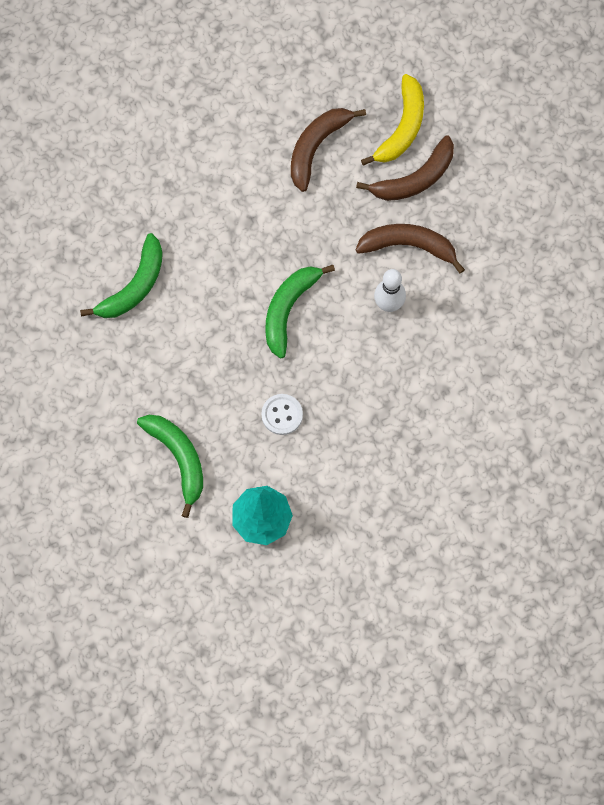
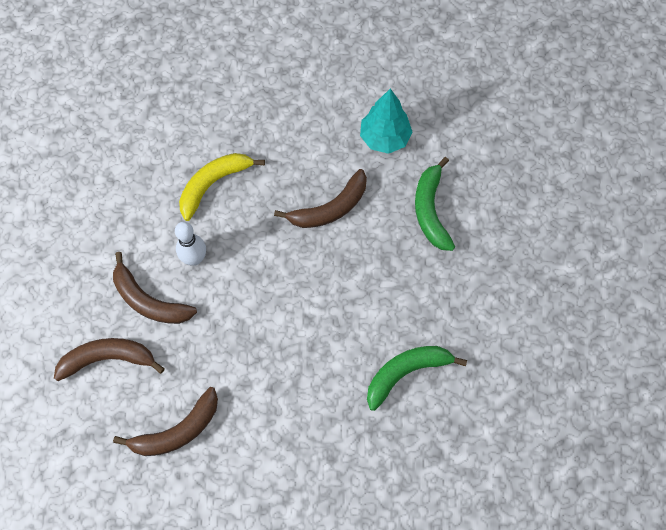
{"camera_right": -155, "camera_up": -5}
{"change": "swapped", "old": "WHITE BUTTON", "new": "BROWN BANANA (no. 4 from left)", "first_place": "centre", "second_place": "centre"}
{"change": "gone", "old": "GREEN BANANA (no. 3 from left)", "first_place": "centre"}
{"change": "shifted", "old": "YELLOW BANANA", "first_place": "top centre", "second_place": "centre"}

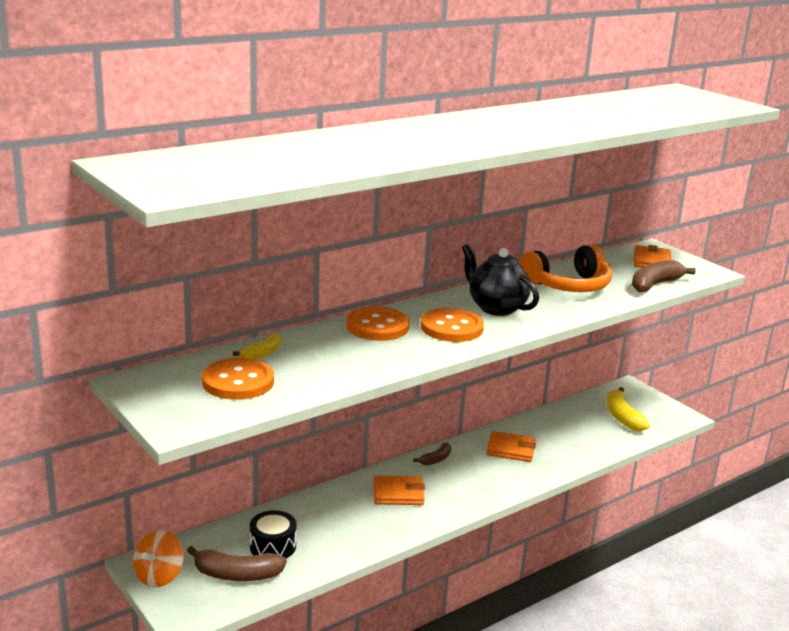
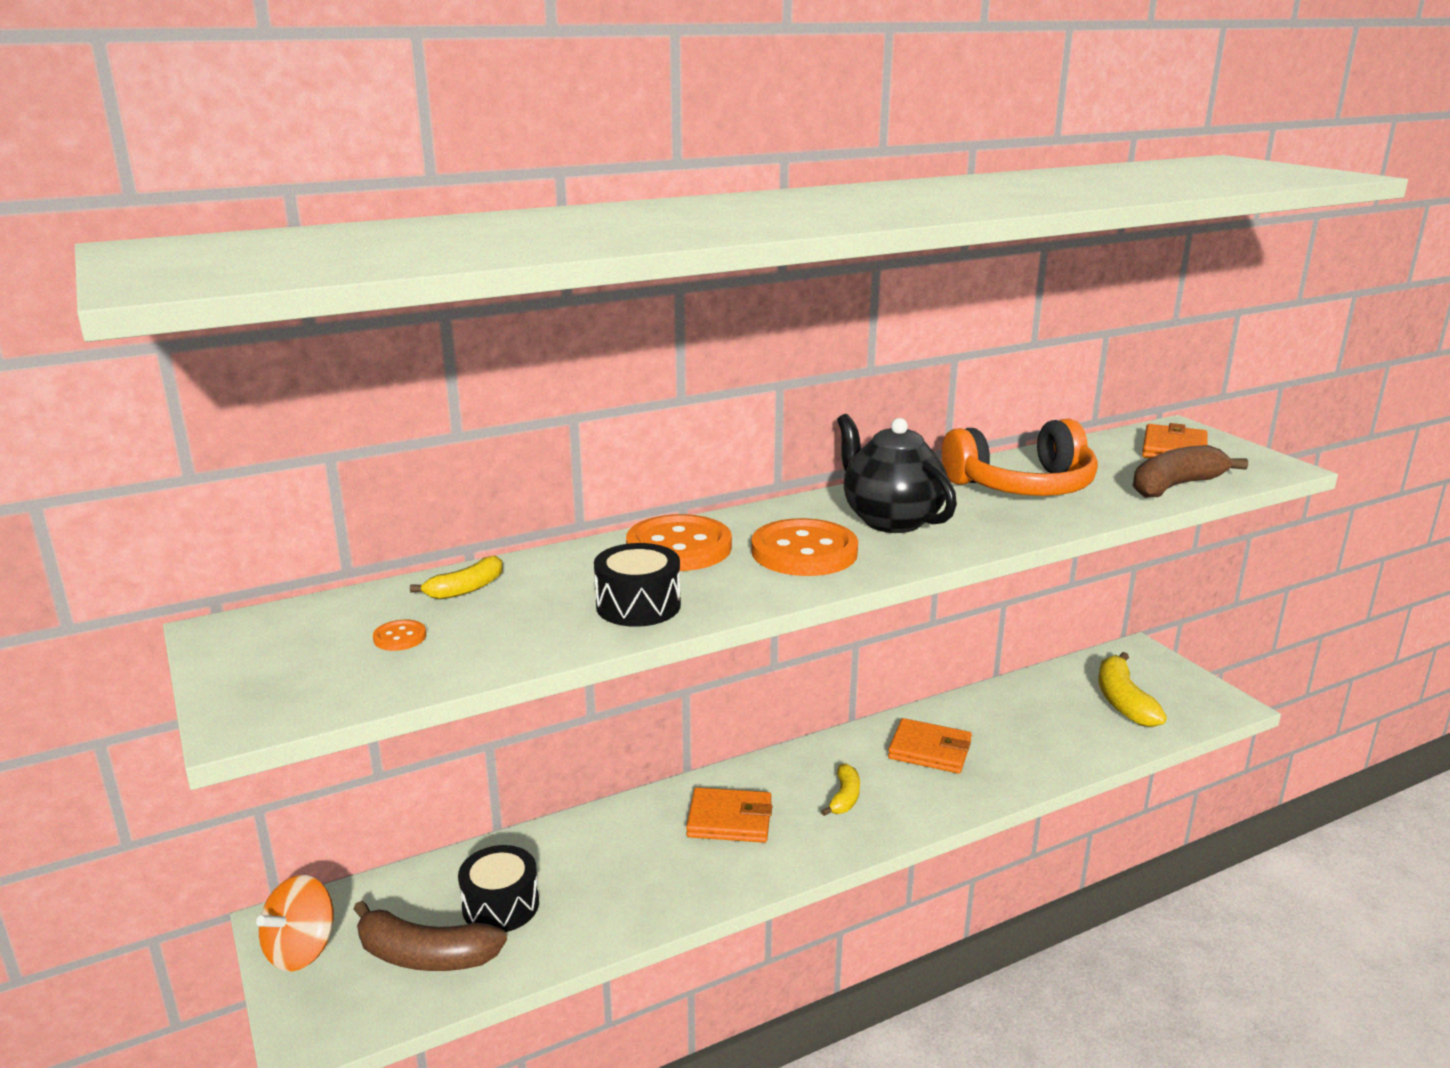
{"camera_right": 10, "camera_up": 0}
{"change": "scaled", "old": "ORANGE BUTTON (no. 1 from left)", "first_place": "middle left", "second_place": "middle left", "factor": 0.42}
{"change": "gone", "old": "BROWN BANANA (no. 2 from left)", "first_place": "bottom centre"}
{"change": "new", "new": "BLACK DRUM (no. 2 from left)", "second_place": "centre"}
{"change": "new", "new": "YELLOW BANANA (no. 2 from left)", "second_place": "bottom centre"}

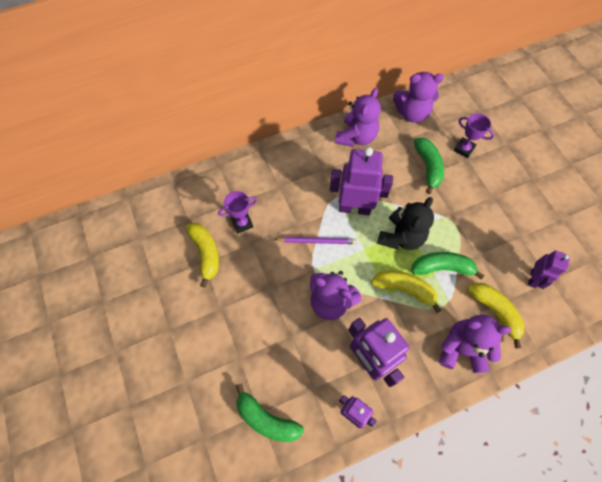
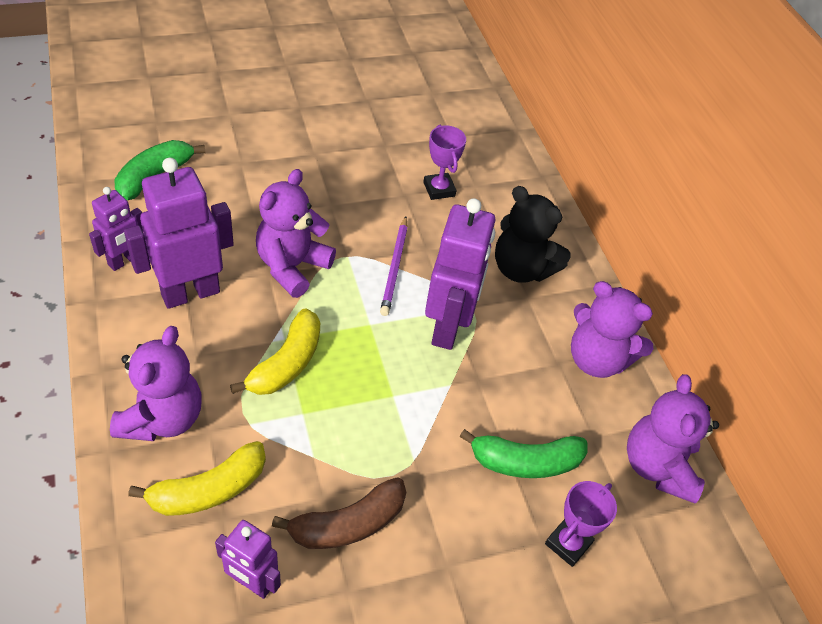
{"camera_right": 90, "camera_up": -15}
{"change": "gone", "old": "YELLOW BANANA (no. 1 from left)", "first_place": "centre"}
{"change": "shifted", "old": "BLACK TEDDY BEAR", "first_place": "middle right", "second_place": "centre"}
{"change": "gone", "old": "GREEN BANANA (no. 3 from left)", "first_place": "middle right"}
{"change": "new", "new": "BROWN BANANA", "second_place": "bottom centre"}

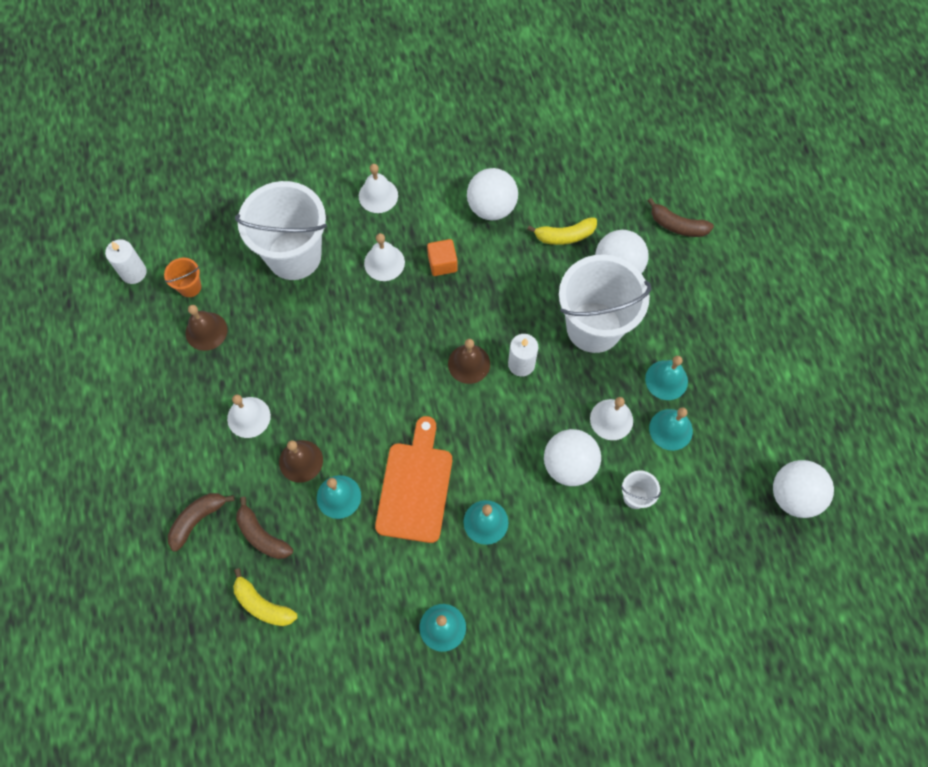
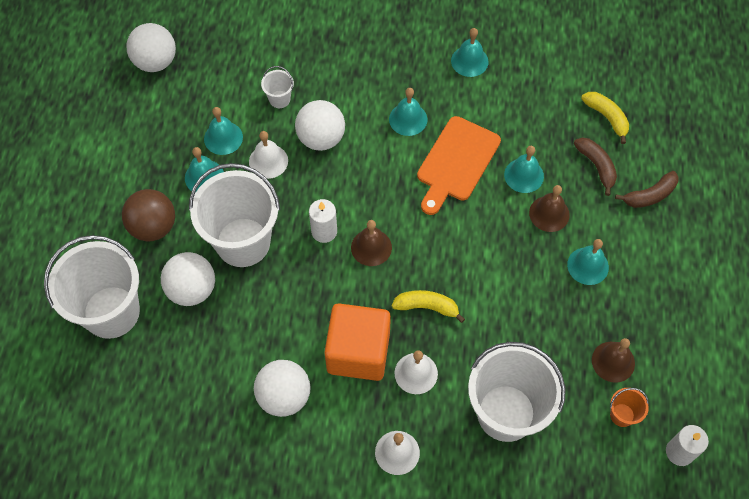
{"camera_right": -160, "camera_up": -5}
{"change": "repainted", "old": "WHITE BELL (no. 1 from left)", "new": "TURQUOISE BELL (no. 6 from left)", "first_place": "middle left", "second_place": "middle right"}
{"change": "scaled", "old": "ORANGE CUBE", "first_place": "centre", "second_place": "bottom centre", "factor": 2.09}
{"change": "shifted", "old": "YELLOW BANANA (no. 2 from left in the first image)", "new": "YELLOW BANANA (no. 1 from left)", "first_place": "top centre", "second_place": "centre"}
{"change": "swapped", "old": "BROWN BANANA (no. 3 from left)", "new": "WHITE BUCKET (no. 1 from left)", "first_place": "top right", "second_place": "middle left"}
{"change": "new", "new": "BROWN BALL", "second_place": "middle left"}

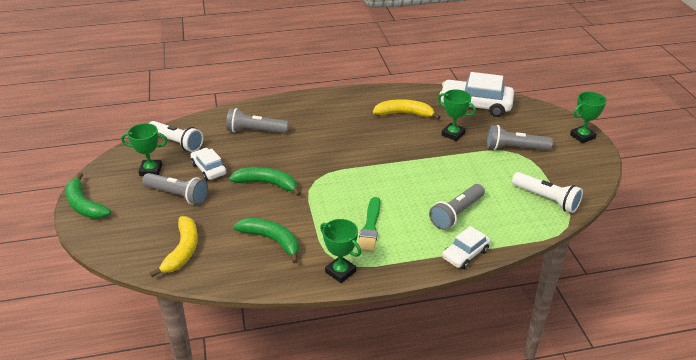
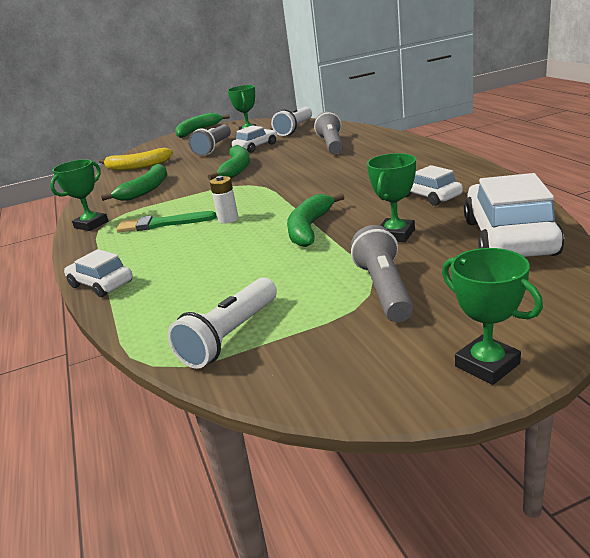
{"camera_right": 85, "camera_up": -10}
{"change": "swapped", "old": "YELLOW BANANA (no. 2 from left)", "new": "WHITE CAR (no. 3 from left)", "first_place": "top centre", "second_place": "top right"}
{"change": "gone", "old": "GREY FLASHLIGHT (no. 3 from left)", "first_place": "centre"}
{"change": "new", "new": "WHITE BATTERY", "second_place": "centre"}
{"change": "new", "new": "GREEN BANANA (no. 4 from left)", "second_place": "centre"}

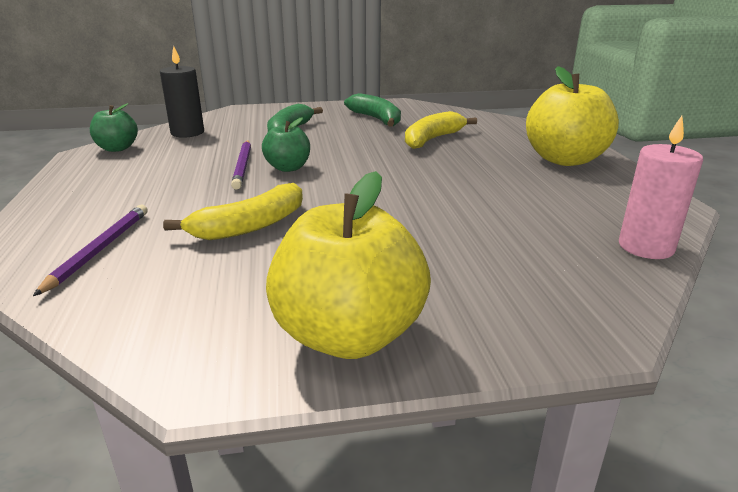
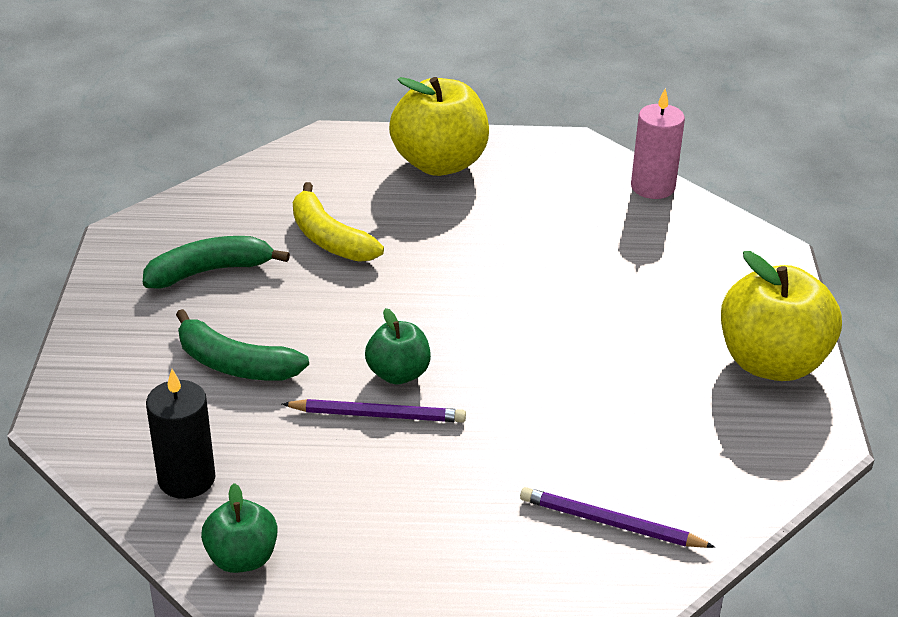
{"camera_right": -80, "camera_up": 10}
{"change": "gone", "old": "YELLOW BANANA (no. 1 from left)", "first_place": "middle left"}

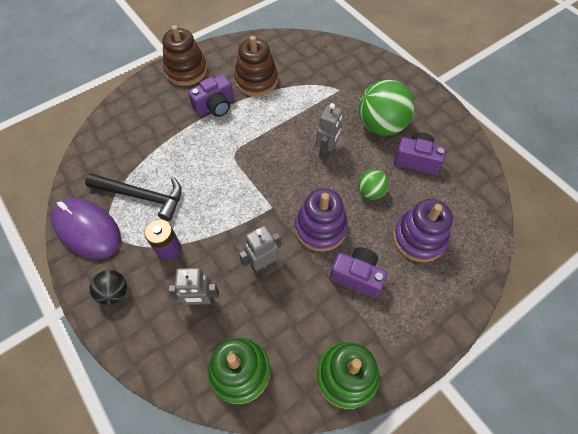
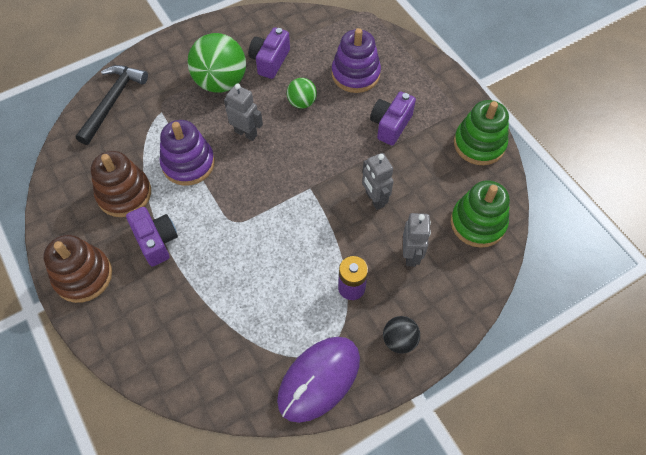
{"camera_right": -85, "camera_up": 0}
{"change": "shifted", "old": "BLACK HAMMER", "first_place": "middle left", "second_place": "top left"}
{"change": "shifted", "old": "PURPLE STACKING TOY (no. 1 from left)", "first_place": "centre", "second_place": "middle left"}

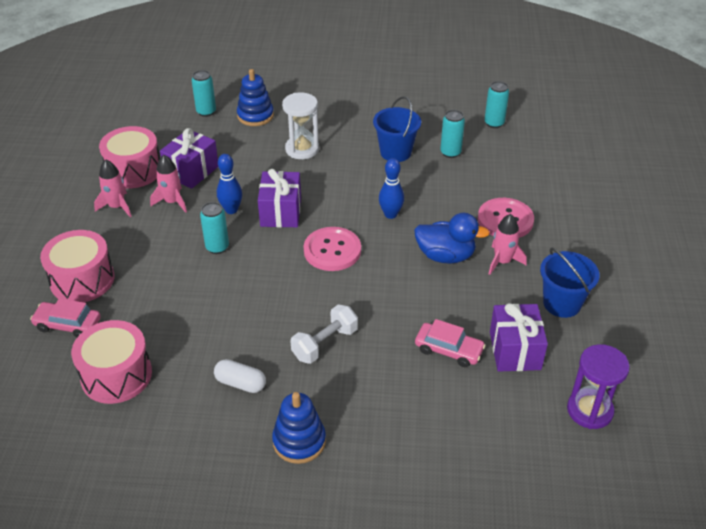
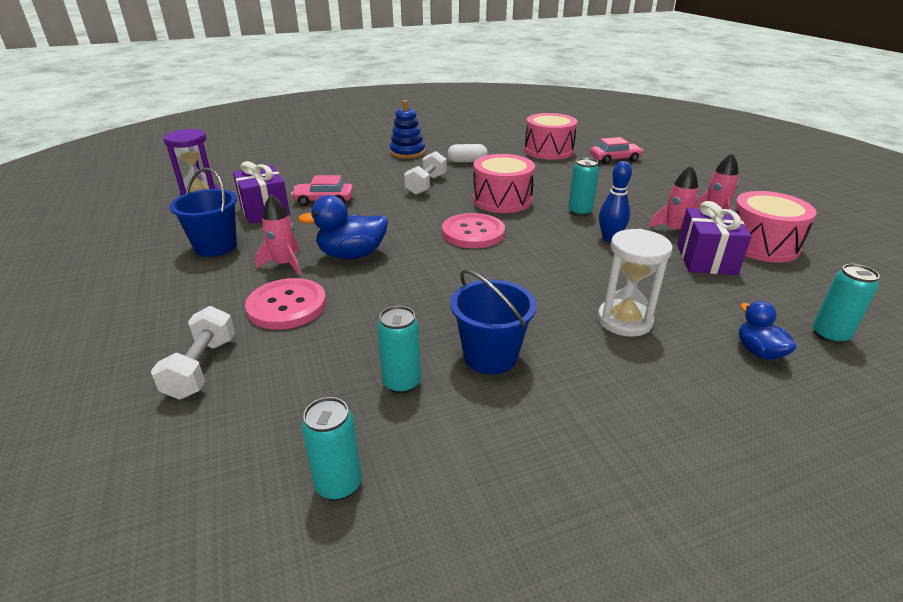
{"camera_right": 155, "camera_up": -10}
{"change": "shifted", "old": "PINK DRUM (no. 1 from left)", "first_place": "middle left", "second_place": "top centre"}
{"change": "swapped", "old": "BLUE STACKING TOY (no. 1 from left)", "new": "BLUE DUCK (no. 2 from left)", "first_place": "top centre", "second_place": "middle right"}
{"change": "gone", "old": "PURPLE GIFT (no. 2 from left)", "first_place": "centre"}
{"change": "gone", "old": "BLUE BOWLING PIN (no. 2 from left)", "first_place": "centre"}
{"change": "new", "new": "WHITE DUMBBELL (no. 1 from left)", "second_place": "middle left"}

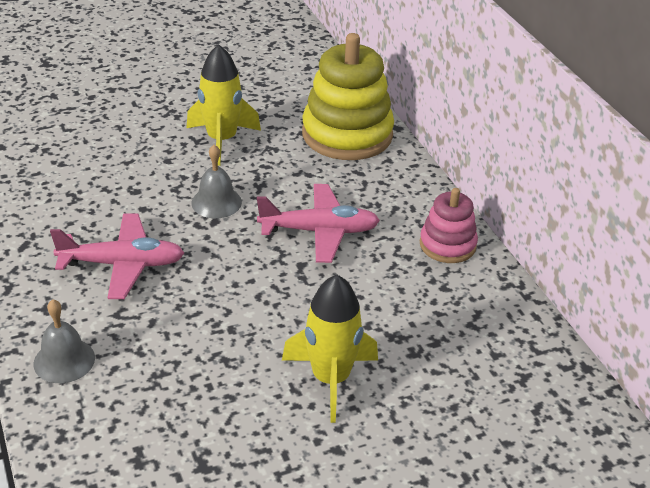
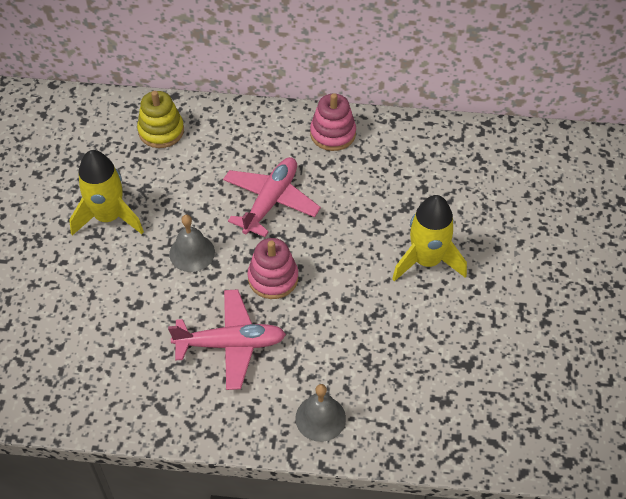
{"camera_right": -60, "camera_up": 15}
{"change": "rotated", "old": "PINK PLANE (no. 1 from left)", "first_place": "middle left", "second_place": "bottom centre", "degrees": 60}
{"change": "scaled", "old": "YELLOW STACKING TOY", "first_place": "top centre", "second_place": "top left", "factor": 0.55}
{"change": "new", "new": "PINK STACKING TOY (no. 1 from left)", "second_place": "centre"}

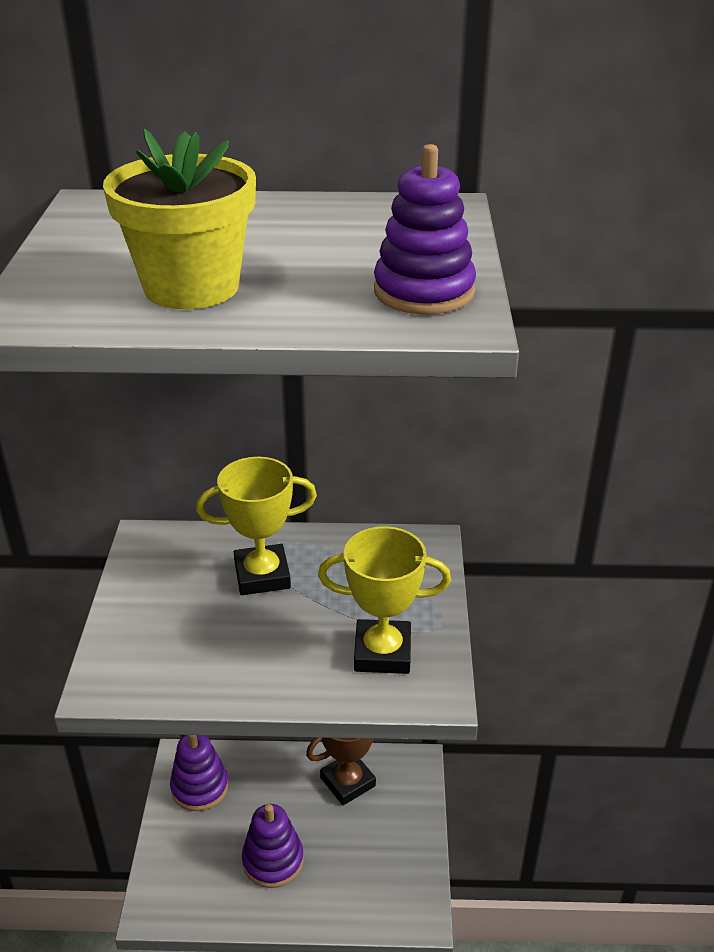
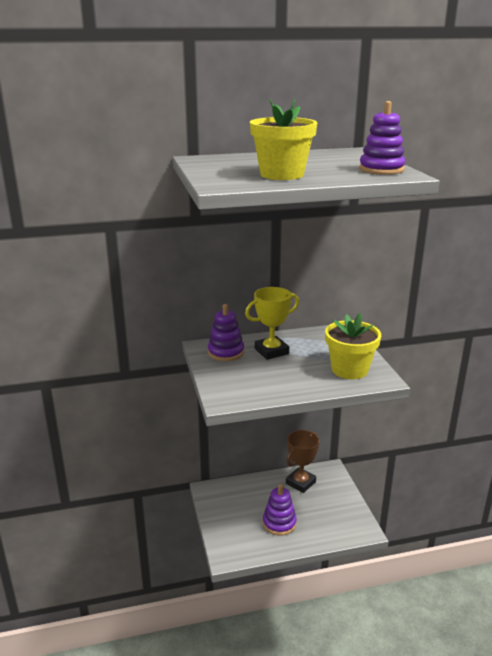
{"camera_right": -15, "camera_up": -10}
{"change": "shifted", "old": "PURPLE STACKING TOY (no. 1 from left)", "first_place": "bottom left", "second_place": "centre"}
{"change": "swapped", "old": "YELLOW TROPHY (no. 2 from left)", "new": "YELLOW FLOWER POT (no. 2 from left)", "first_place": "centre", "second_place": "middle right"}

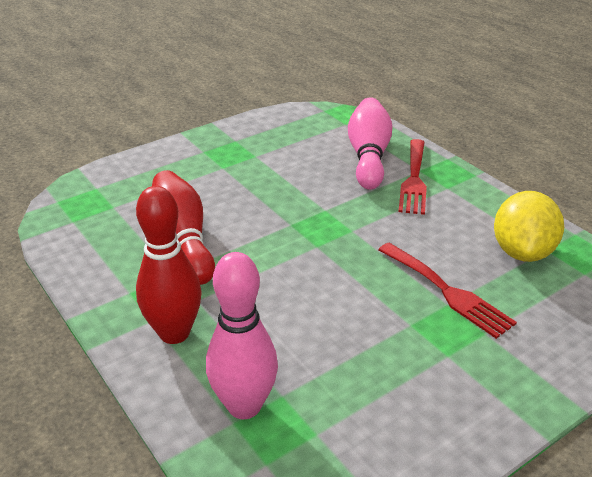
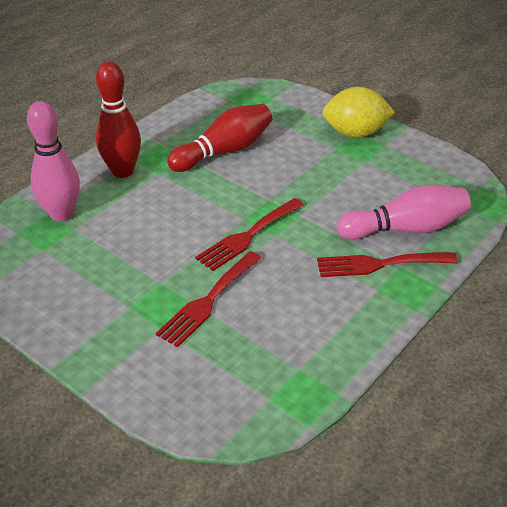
{"camera_right": 75, "camera_up": 5}
{"change": "shifted", "old": "YELLOW LEMON", "first_place": "middle right", "second_place": "top right"}
{"change": "new", "new": "RED FORK (no. 2 from left)", "second_place": "centre"}

